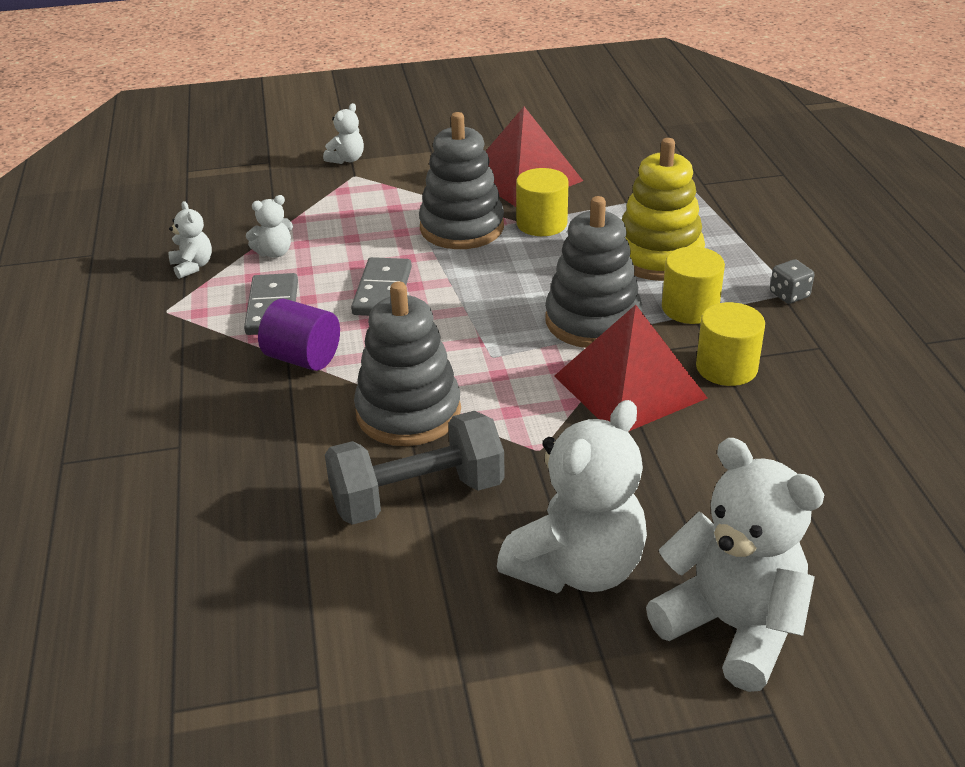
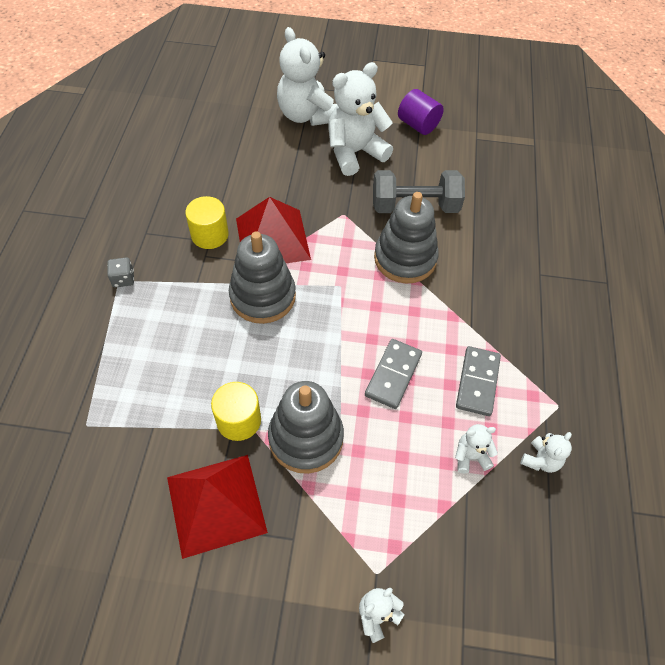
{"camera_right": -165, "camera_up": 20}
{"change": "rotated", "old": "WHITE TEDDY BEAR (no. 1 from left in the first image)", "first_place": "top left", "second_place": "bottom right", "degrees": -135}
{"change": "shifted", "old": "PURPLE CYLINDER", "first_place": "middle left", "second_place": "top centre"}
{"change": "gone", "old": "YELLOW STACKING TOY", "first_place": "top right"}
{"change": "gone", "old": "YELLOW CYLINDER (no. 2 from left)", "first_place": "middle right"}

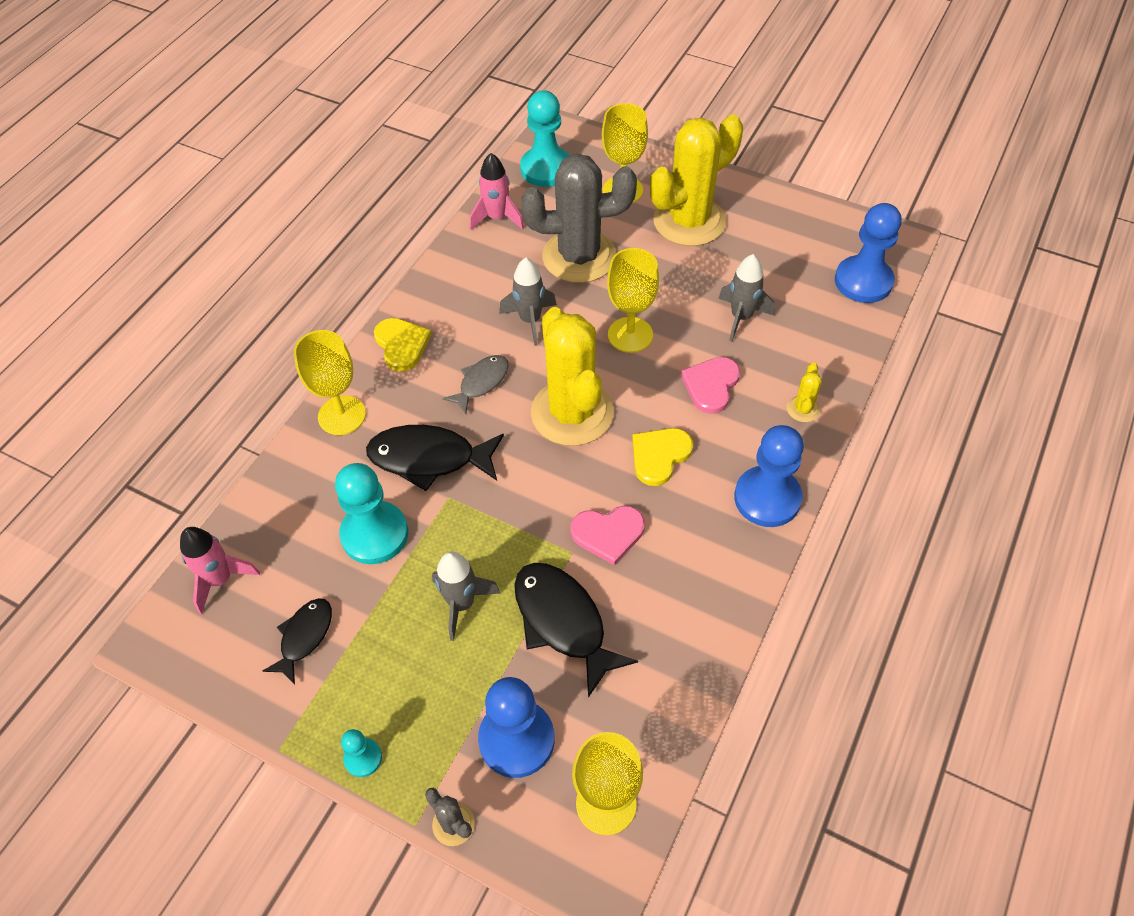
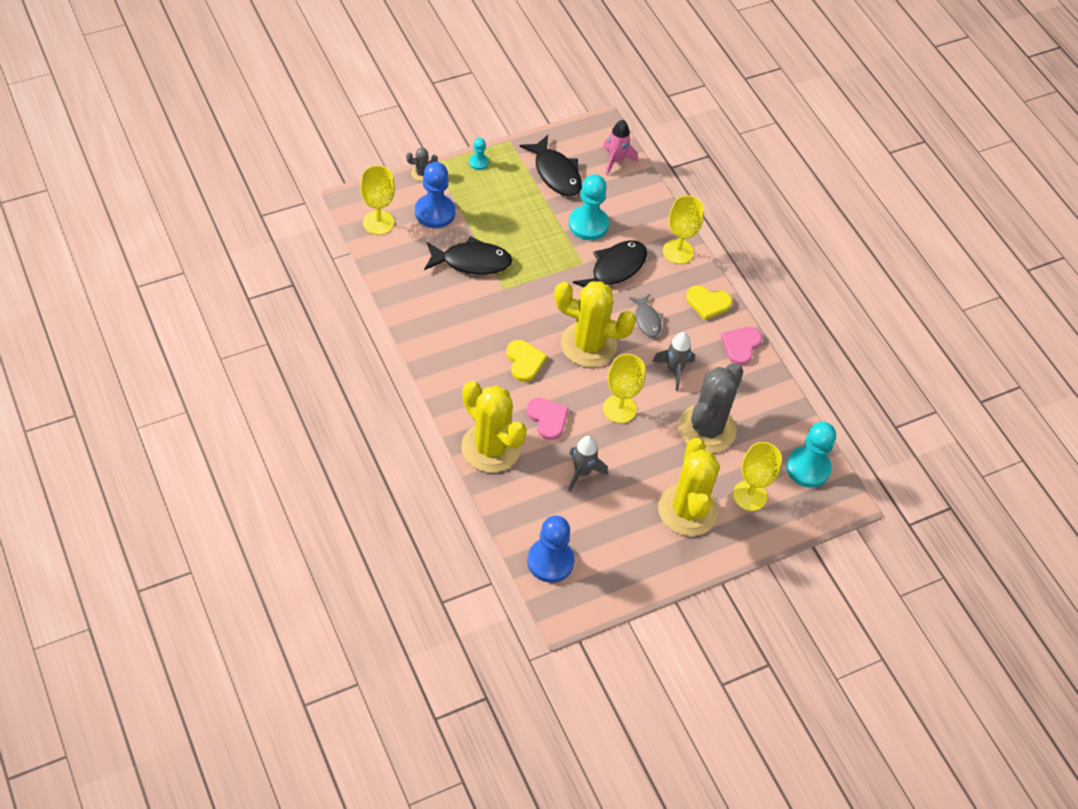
{"camera_right": 120, "camera_up": 0}
{"change": "scaled", "old": "BLACK FISH (no. 1 from left in the first image)", "first_place": "bottom left", "second_place": "top centre", "factor": 1.67}
{"change": "gone", "old": "GREY ROCKET (no. 1 from left)", "first_place": "centre"}
{"change": "gone", "old": "PINK ROCKET (no. 2 from left)", "first_place": "top centre"}
{"change": "shifted", "old": "PINK HEART (no. 1 from left in the first image)", "new": "PINK HEART (no. 2 from left)", "first_place": "centre", "second_place": "middle right"}
{"change": "gone", "old": "BLUE PAWN (no. 2 from left)", "first_place": "middle right"}
{"change": "scaled", "old": "YELLOW CACTUS (no. 3 from left in the first image)", "first_place": "middle right", "second_place": "centre", "factor": 2.49}

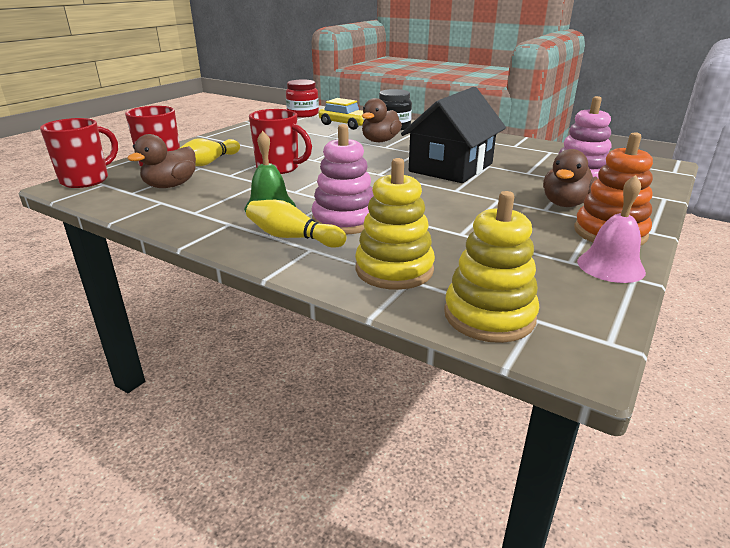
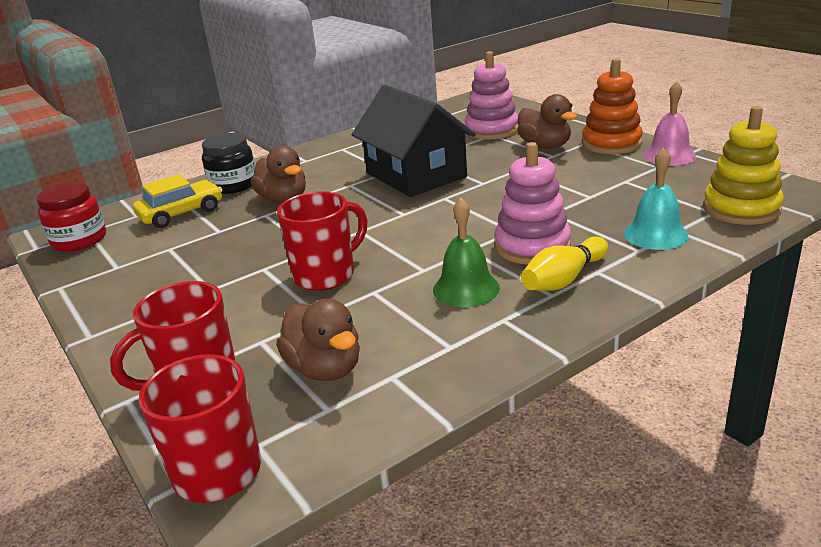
{"camera_right": -65, "camera_up": 0}
{"change": "gone", "old": "YELLOW BOWLING PIN (no. 1 from left)", "first_place": "top left"}
{"change": "swapped", "old": "YELLOW STACKING TOY (no. 1 from left)", "new": "TURQUOISE BELL", "first_place": "centre", "second_place": "middle right"}

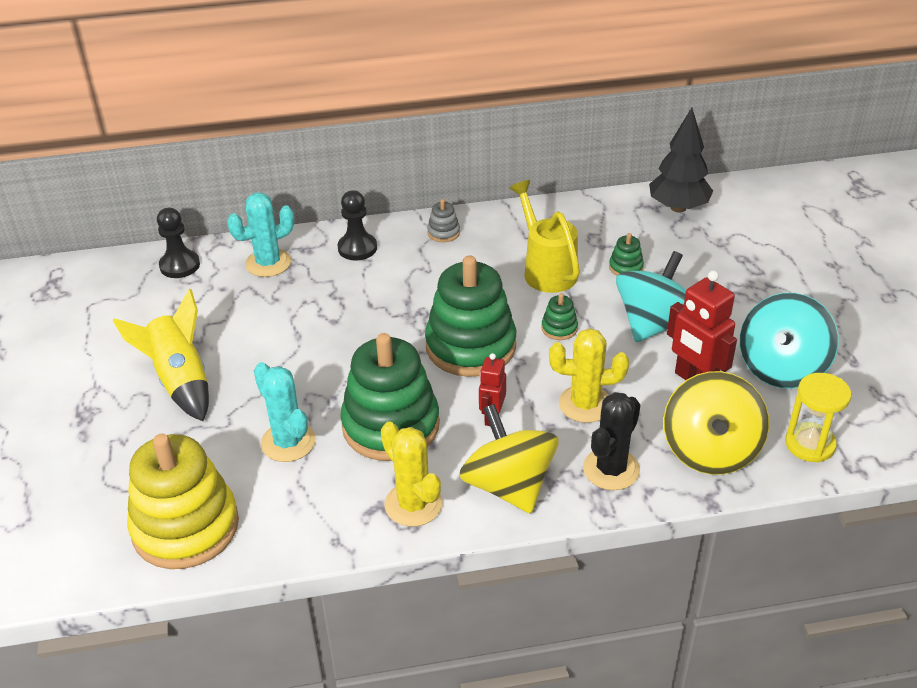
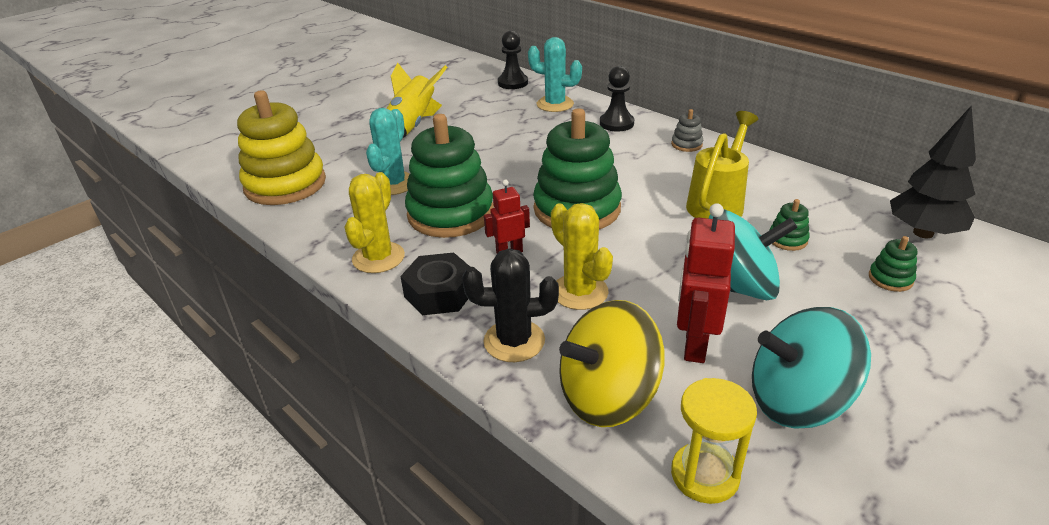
{"camera_right": 55, "camera_up": -5}
{"change": "swapped", "old": "YELLOW SPINNING TOP (no. 1 from left)", "new": "BLACK NUT", "first_place": "centre", "second_place": "centre"}
{"change": "shifted", "old": "GREEN STACKING TOY (no. 3 from left in the first image)", "new": "GREEN STACKING TOY (no. 4 from left)", "first_place": "centre", "second_place": "middle right"}

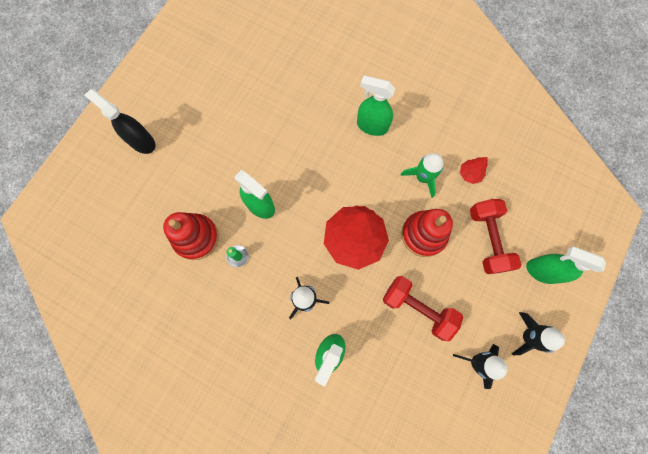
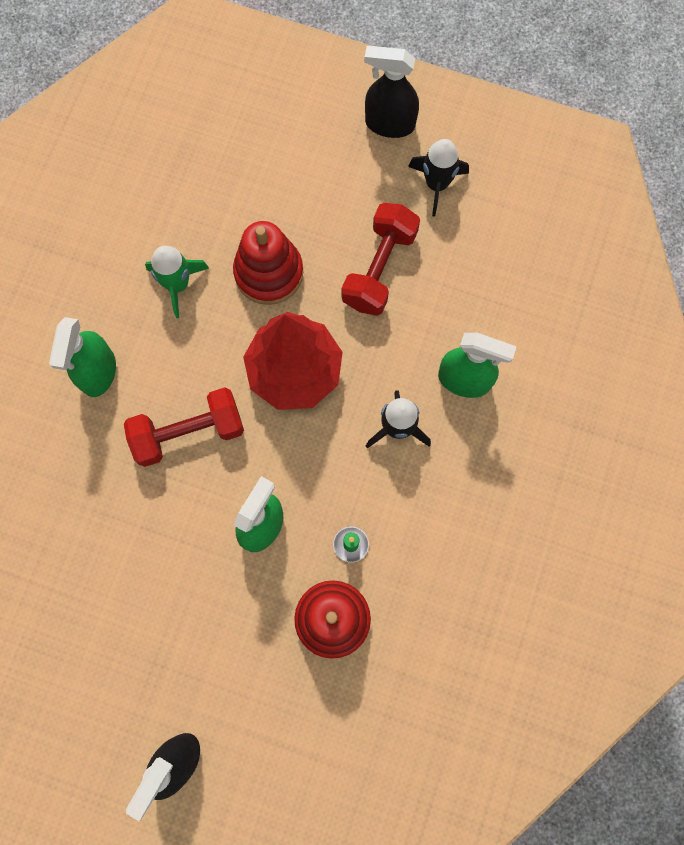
{"camera_right": -100, "camera_up": 0}
{"change": "gone", "old": "RED TREE (no. 2 from left)", "first_place": "middle right"}
{"change": "shifted", "old": "RED DUMBBELL (no. 2 from left in the first image)", "new": "RED DUMBBELL (no. 1 from left)", "first_place": "middle right", "second_place": "middle left"}
{"change": "swapped", "old": "BLACK ROCKET (no. 3 from left)", "new": "BLACK SPRAY BOTTLE (no. 2 from left)", "first_place": "bottom right", "second_place": "top centre"}
{"change": "gone", "old": "GREEN SPRAY BOTTLE (no. 4 from left)", "first_place": "middle right"}

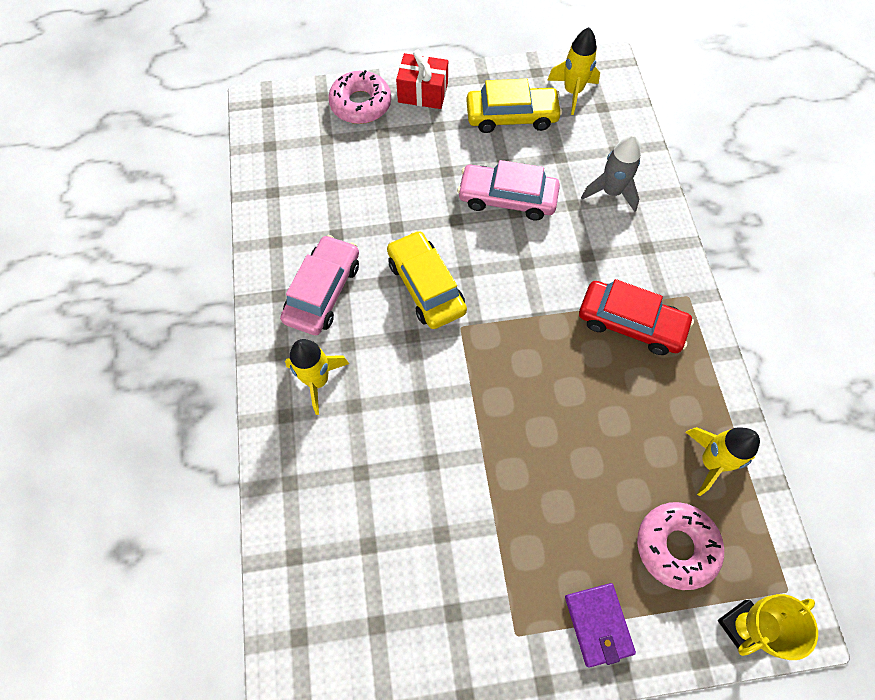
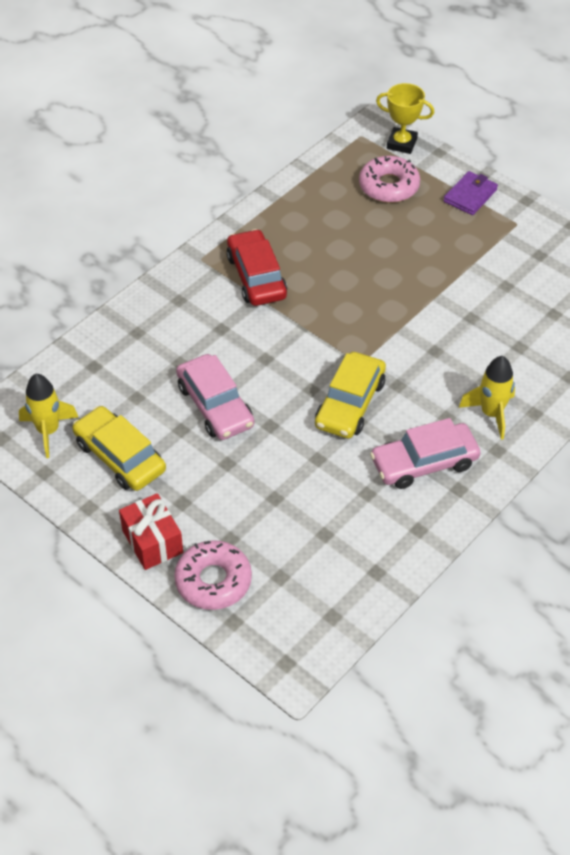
{"camera_right": -130, "camera_up": -15}
{"change": "gone", "old": "GREY ROCKET", "first_place": "top right"}
{"change": "gone", "old": "YELLOW ROCKET (no. 3 from left)", "first_place": "middle right"}

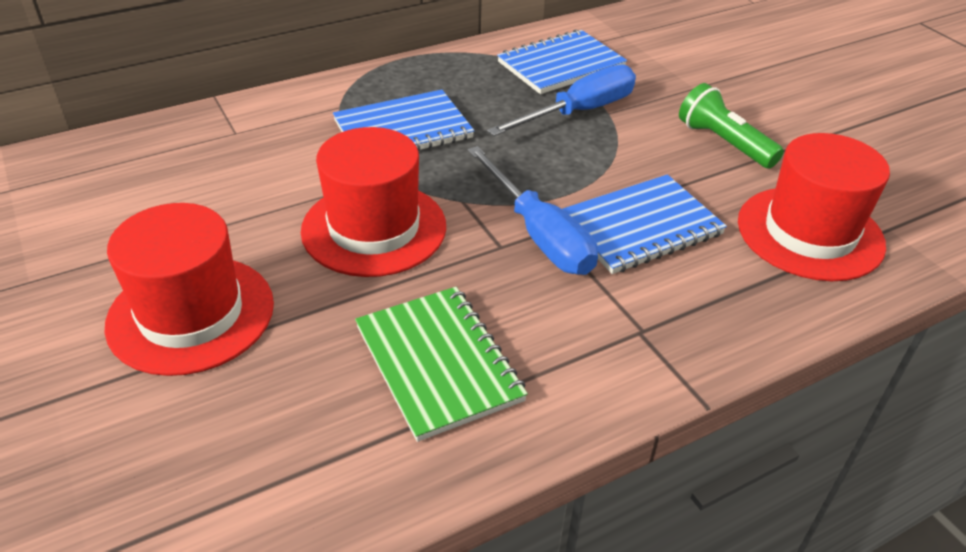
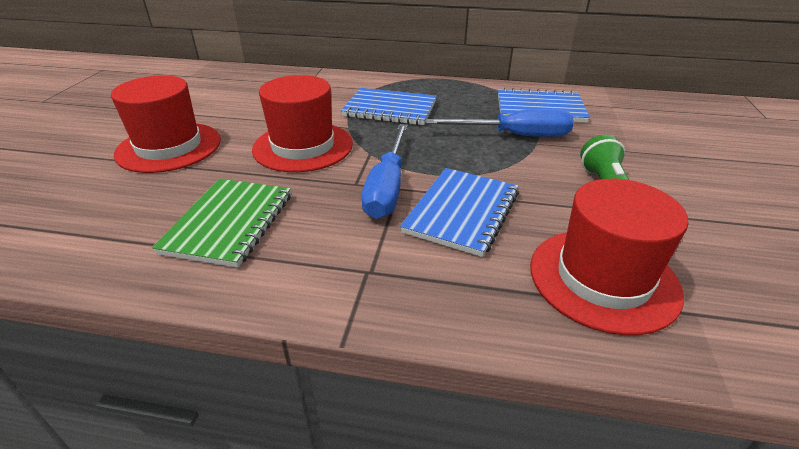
{"camera_right": 40, "camera_up": -5}
{"change": "rotated", "old": "BLUE NOTEBOOK (no. 3 from left in the first image)", "first_place": "middle right", "second_place": "centre", "degrees": -75}

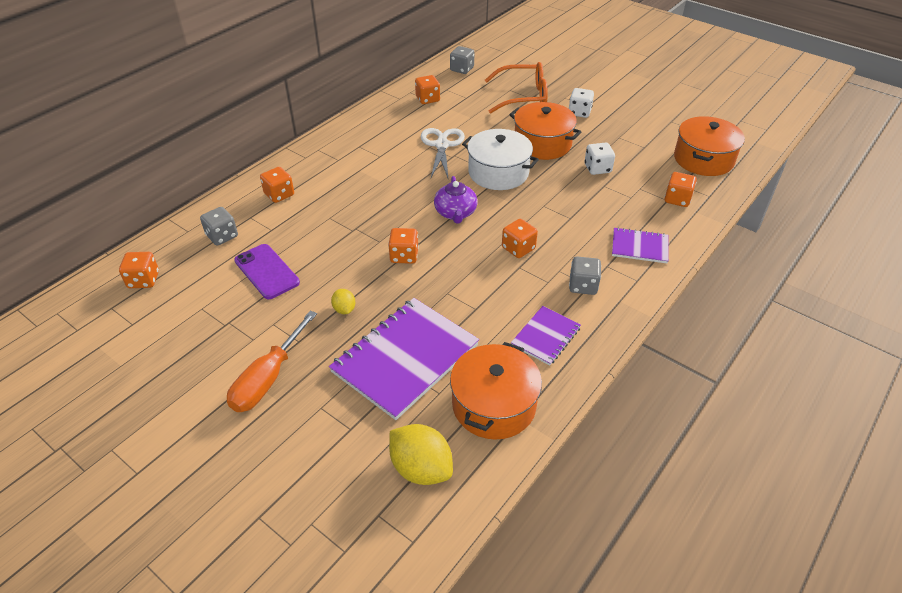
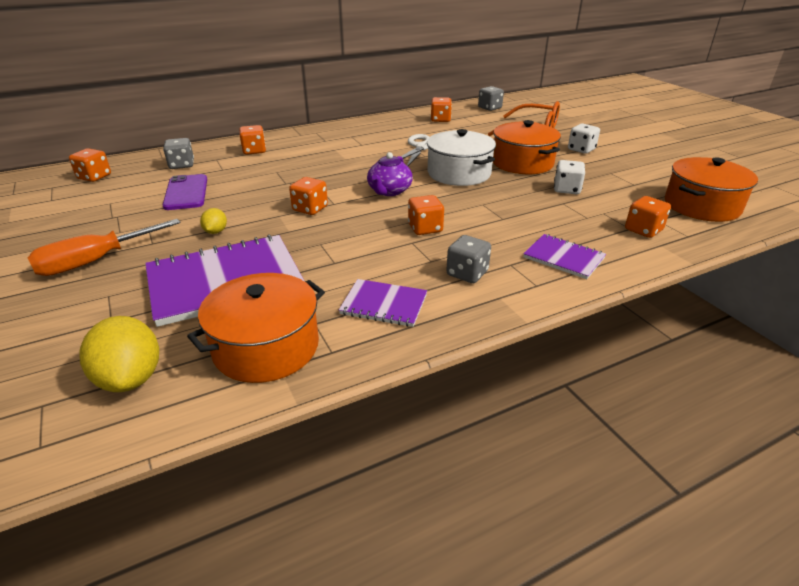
{"camera_right": 25, "camera_up": -10}
{"change": "rotated", "old": "PURPLE NOTEBOOK (no. 2 from left)", "first_place": "centre", "second_place": "centre", "degrees": 45}

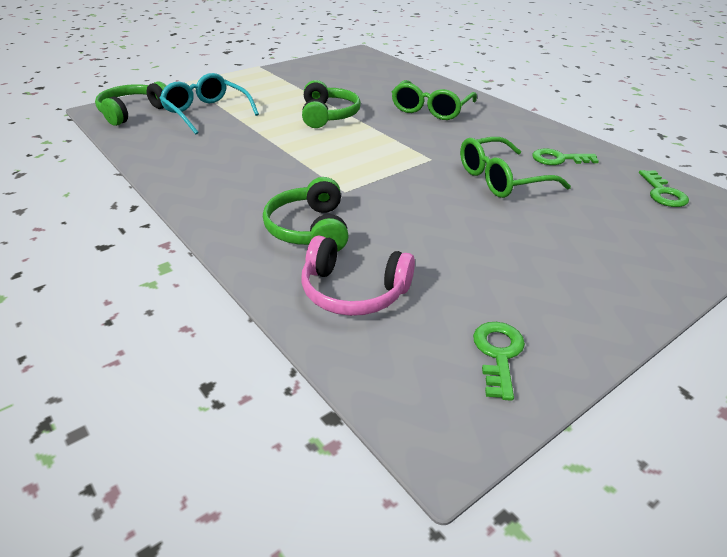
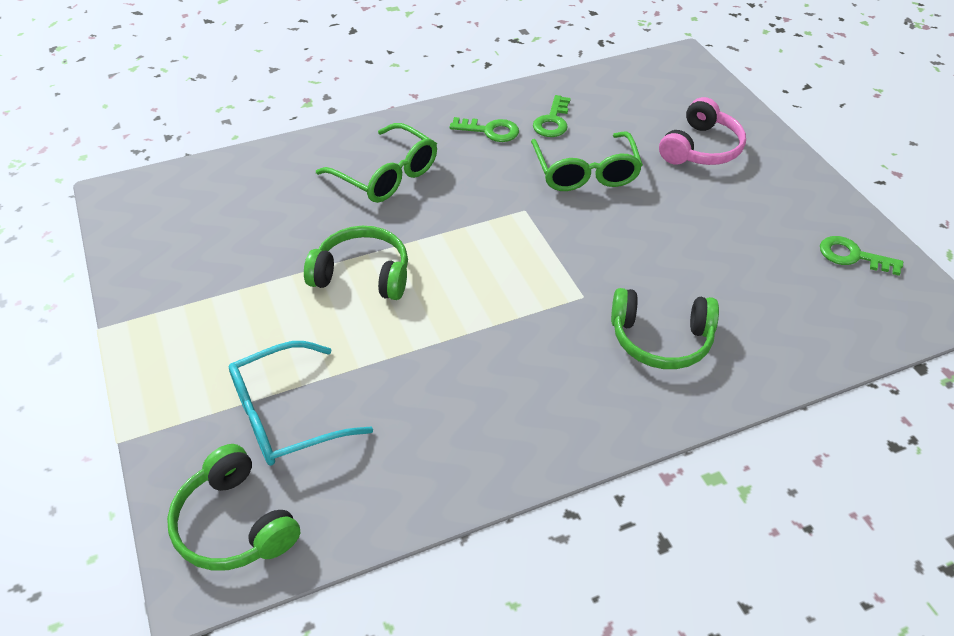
{"camera_right": -75, "camera_up": 10}
{"change": "shifted", "old": "PINK HEADPHONES", "first_place": "centre", "second_place": "top right"}
{"change": "shifted", "old": "GREEN KEY (no. 3 from left in the first image)", "new": "GREEN KEY (no. 1 from left)", "first_place": "middle right", "second_place": "top centre"}

